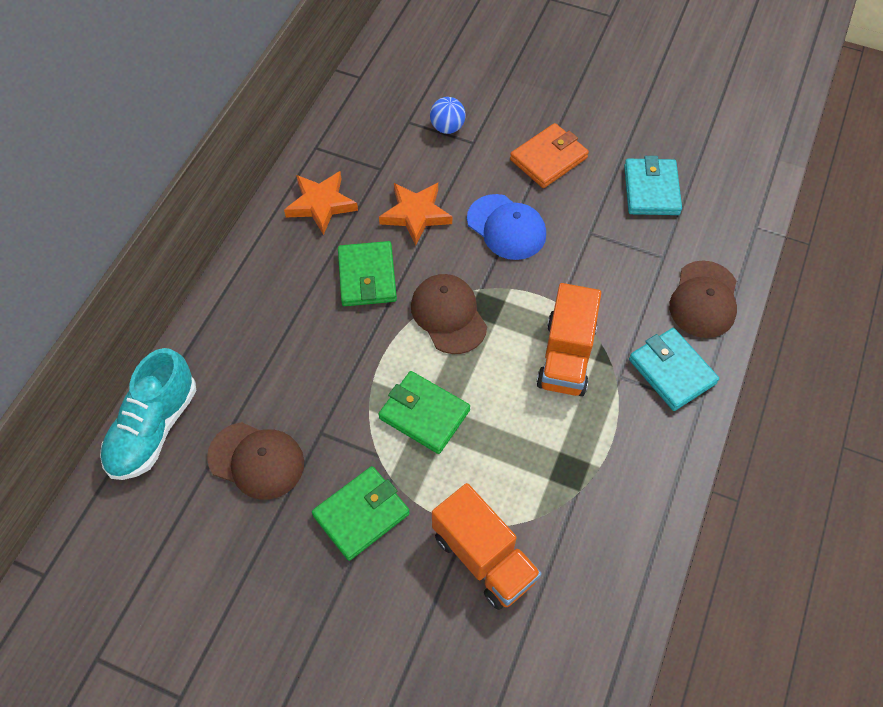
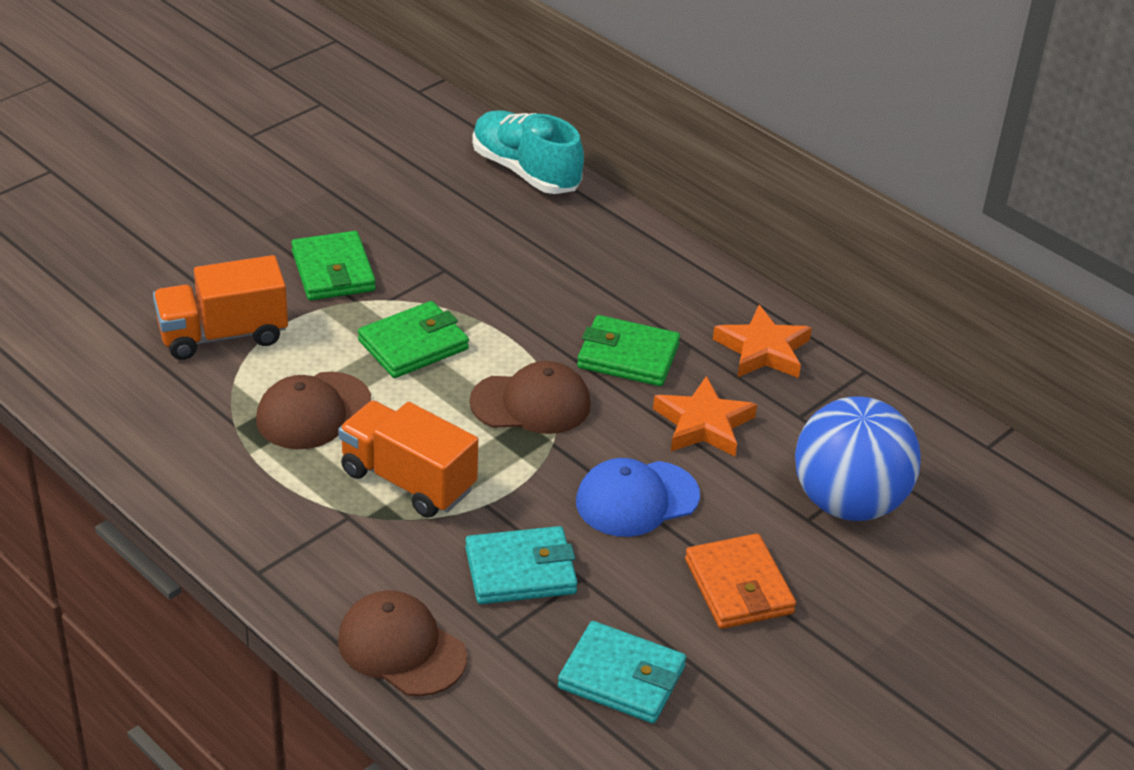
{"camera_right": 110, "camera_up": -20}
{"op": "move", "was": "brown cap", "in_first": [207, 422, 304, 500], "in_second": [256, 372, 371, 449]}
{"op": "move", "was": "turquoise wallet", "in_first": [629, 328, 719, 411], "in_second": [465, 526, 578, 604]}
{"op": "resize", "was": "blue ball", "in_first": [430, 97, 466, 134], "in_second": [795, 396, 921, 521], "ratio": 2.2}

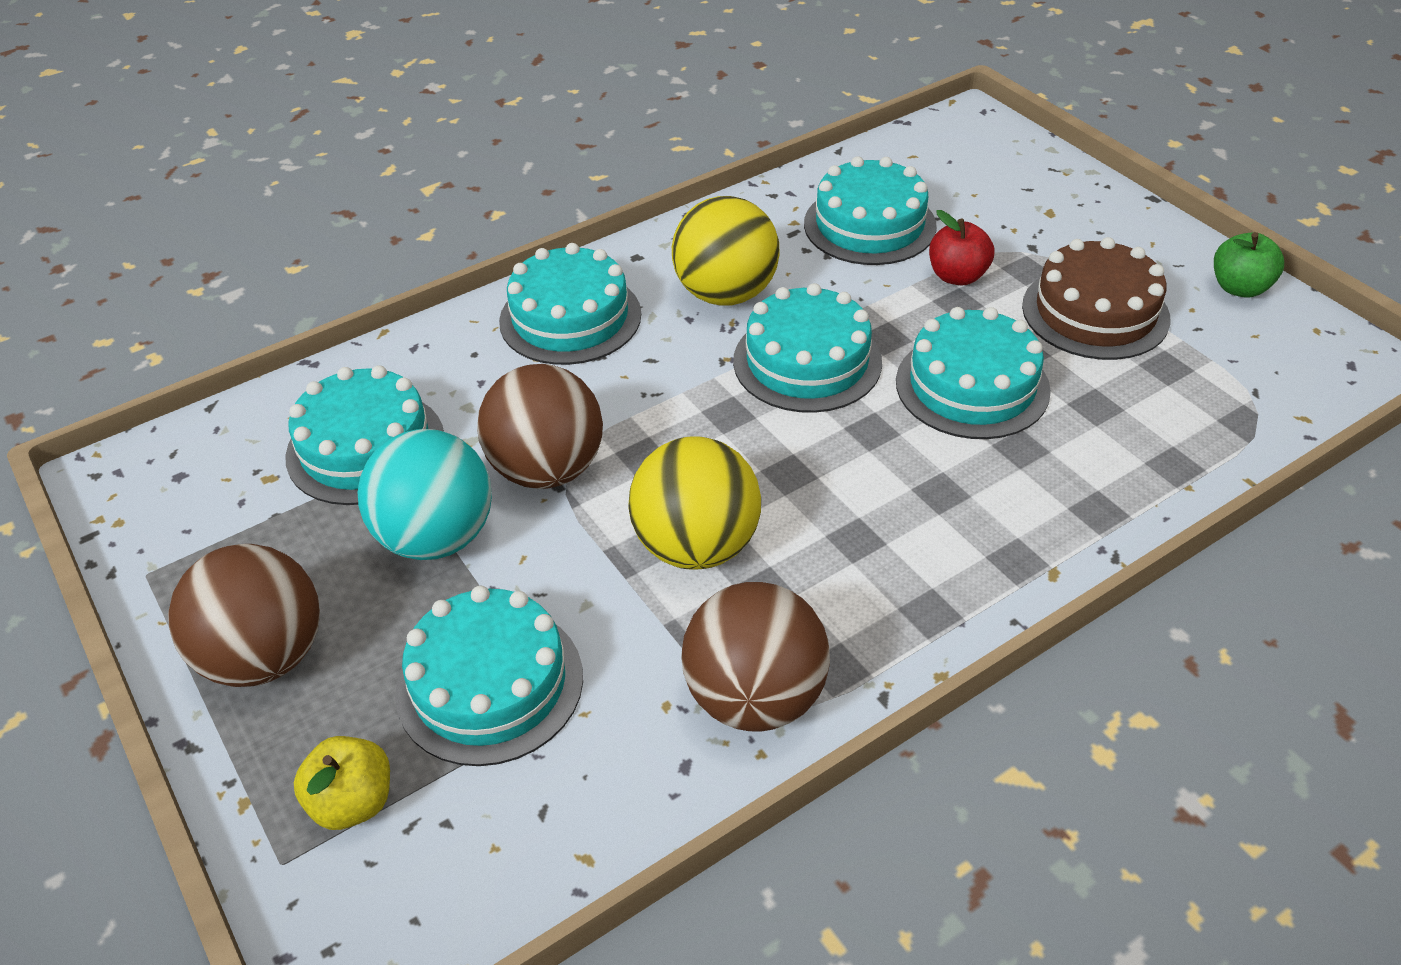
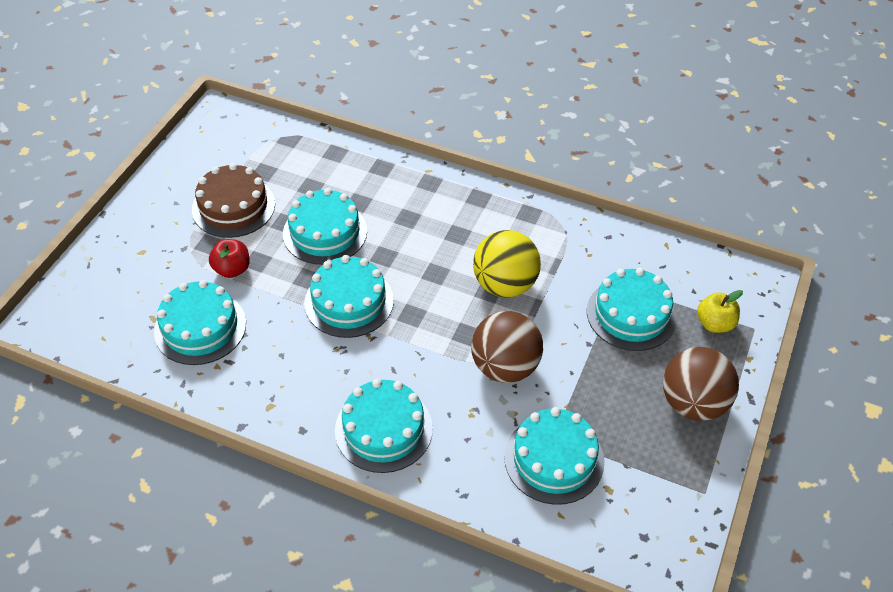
{"camera_right": -125, "camera_up": 5}
{"op": "delete", "was": "turquoise ball", "in_first": [358, 429, 492, 560]}
{"op": "delete", "was": "yellow ball", "in_first": [672, 196, 780, 306]}
{"op": "delete", "was": "brown ball", "in_first": [681, 582, 830, 731]}
{"op": "delete", "was": "green apple", "in_first": [1214, 232, 1284, 298]}

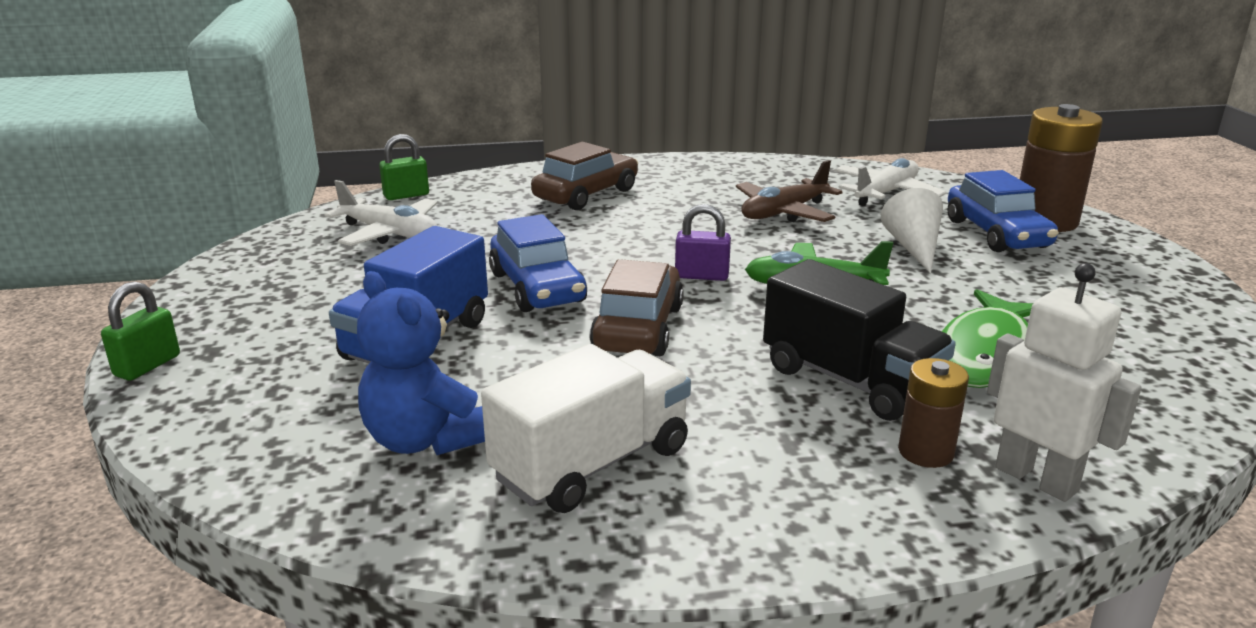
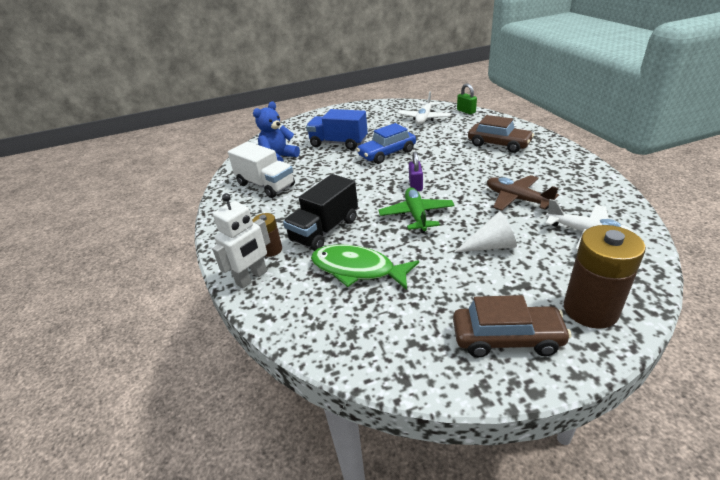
{"camera_right": 85, "camera_up": 10}
{"op": "move", "was": "brown car", "in_first": [589, 259, 684, 356], "in_second": [453, 295, 572, 357]}
{"op": "delete", "was": "green padlock", "in_first": [101, 282, 180, 381]}
{"op": "delete", "was": "blue car", "in_first": [948, 170, 1059, 252]}

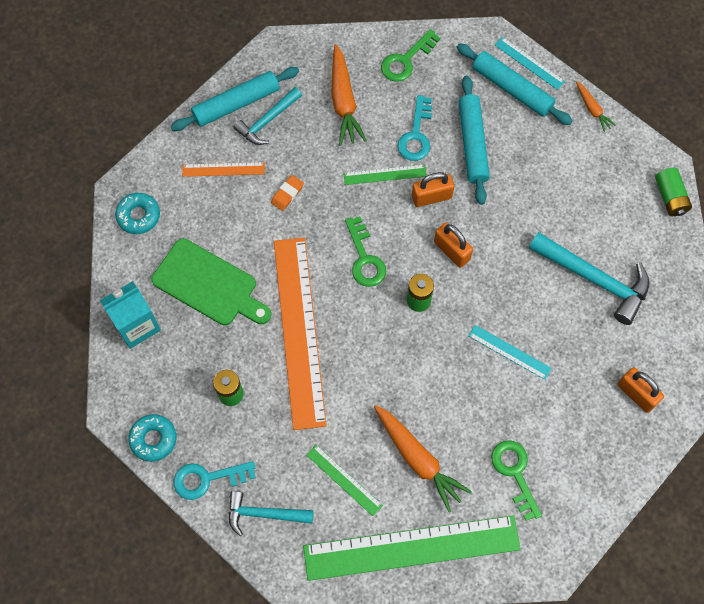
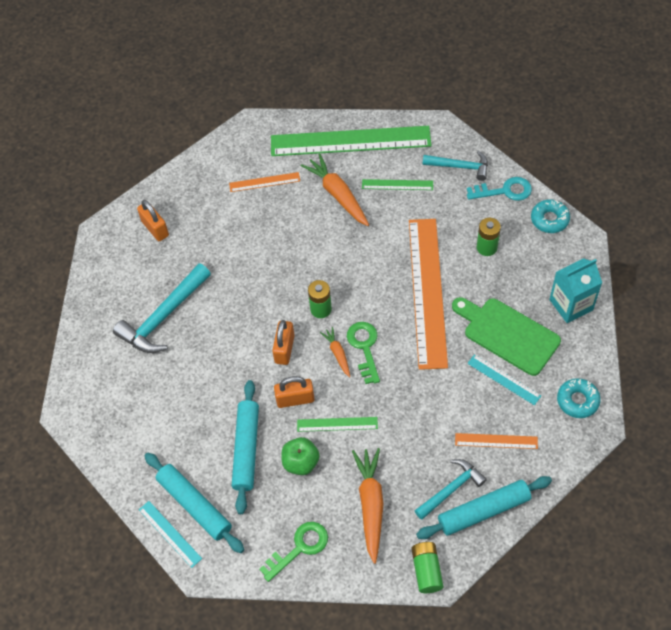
{"camera_right": -170, "camera_up": -10}
{"op": "rotate", "was": "turquoise hammer", "in_first": [529, 232, 649, 325], "in_second": [113, 263, 211, 353], "clockwise": -90}
{"op": "replace", "was": "green key", "now": "orange ruler", "in_first": [491, 440, 542, 521], "in_second": [229, 172, 300, 192]}
{"op": "rotate", "was": "orange padlock", "in_first": [434, 222, 473, 268], "in_second": [272, 320, 295, 365], "clockwise": 45}
{"op": "replace", "was": "turquoise key", "now": "green apple", "in_first": [397, 95, 432, 161], "in_second": [281, 437, 320, 475]}
{"op": "move", "was": "orange carrot", "in_first": [576, 82, 616, 132], "in_second": [320, 327, 350, 377]}
{"op": "rotate", "was": "green ruler", "in_first": [306, 445, 383, 516], "in_second": [362, 179, 433, 190], "clockwise": -45}
{"op": "move", "was": "green battery", "in_first": [655, 168, 692, 216], "in_second": [411, 541, 444, 593]}
{"op": "move", "was": "turquoise ruler", "in_first": [468, 325, 552, 380], "in_second": [467, 354, 541, 405]}
{"op": "delete", "was": "orange eraser", "in_first": [271, 175, 304, 211]}

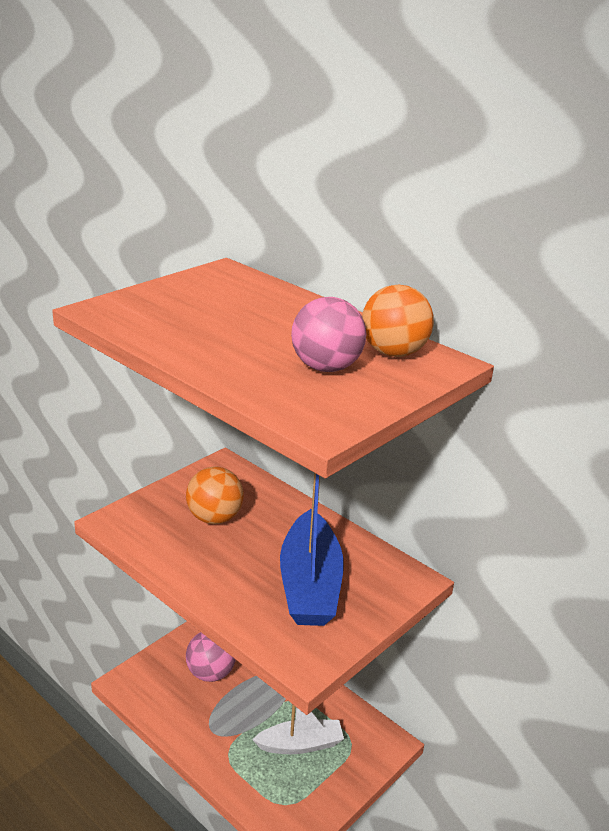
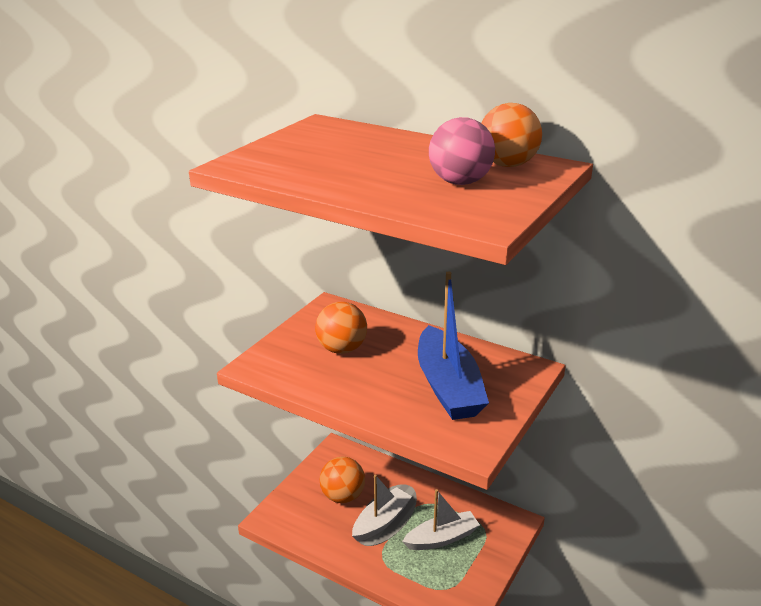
{"camera_right": -10, "camera_up": 0}
{"op": "recolor", "was": "pink ball", "now": "orange ball", "in_first": [186, 632, 236, 682], "in_second": [320, 457, 365, 503]}
{"op": "insert", "now": "white boat", "in_second": [352, 475, 412, 541]}

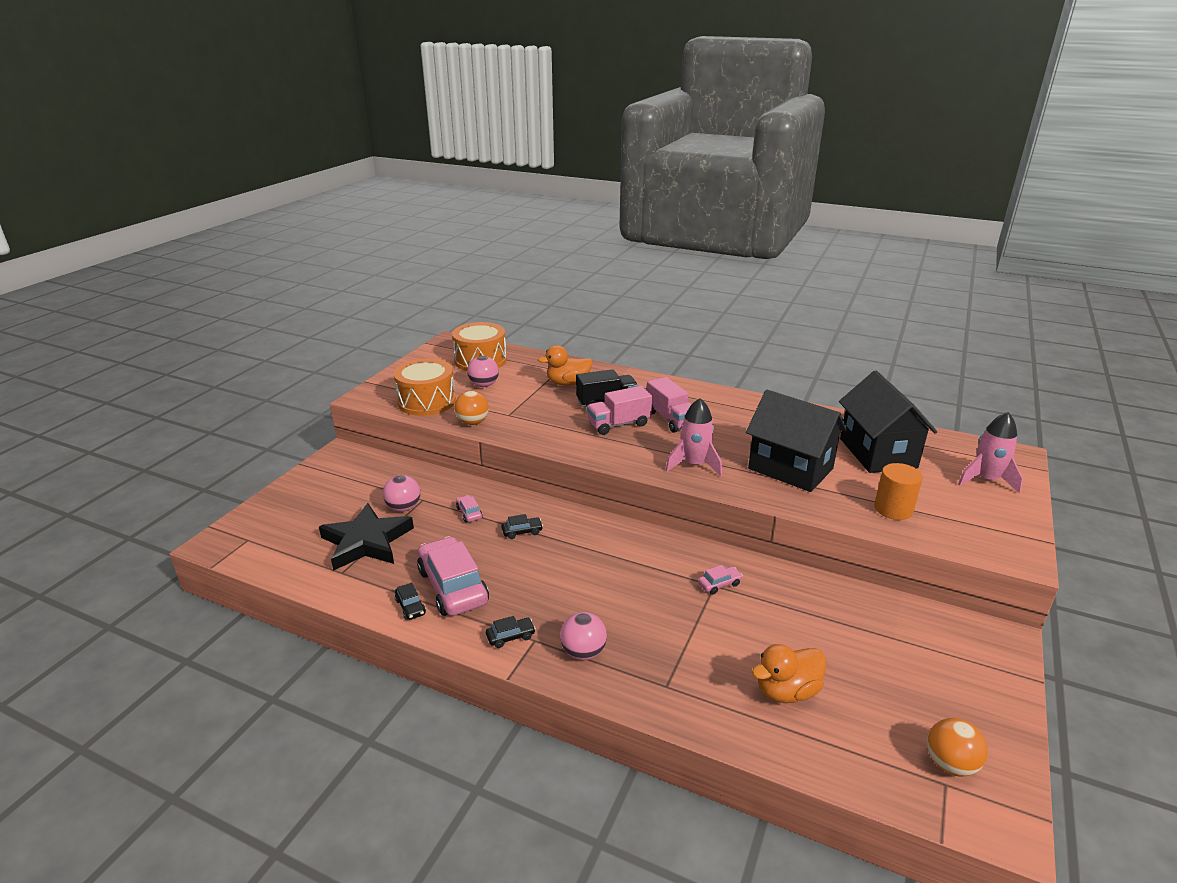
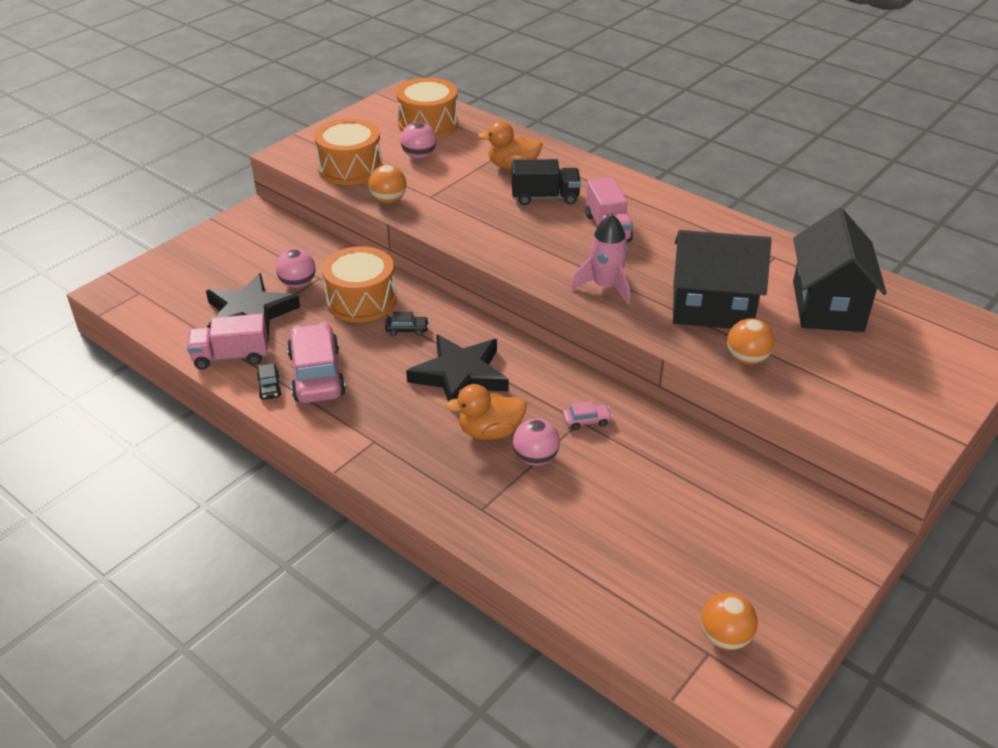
{"camera_right": 15, "camera_up": 10}
{"op": "move", "was": "pink truck", "in_first": [587, 386, 652, 435], "in_second": [187, 314, 268, 370]}
{"op": "replace", "was": "pink car", "now": "orange drum", "in_first": [456, 495, 483, 522], "in_second": [322, 246, 396, 322]}
{"op": "insert", "now": "black star", "in_second": [406, 334, 509, 412]}
{"op": "move", "was": "orange duck", "in_first": [752, 644, 826, 703], "in_second": [445, 384, 527, 440]}
{"op": "move", "was": "pink ball", "in_first": [560, 612, 607, 660], "in_second": [513, 418, 560, 466]}
{"op": "rotate", "was": "black house", "in_first": [746, 390, 848, 492], "in_second": [673, 230, 771, 329], "clockwise": -45}
{"op": "insert", "now": "orange ball", "in_second": [727, 319, 774, 365]}
{"op": "delete", "was": "black car", "in_first": [486, 616, 536, 648]}
{"op": "delete", "was": "orange cylinder", "in_first": [874, 463, 923, 520]}
{"op": "delete", "was": "pink rocket", "in_first": [958, 412, 1023, 494]}

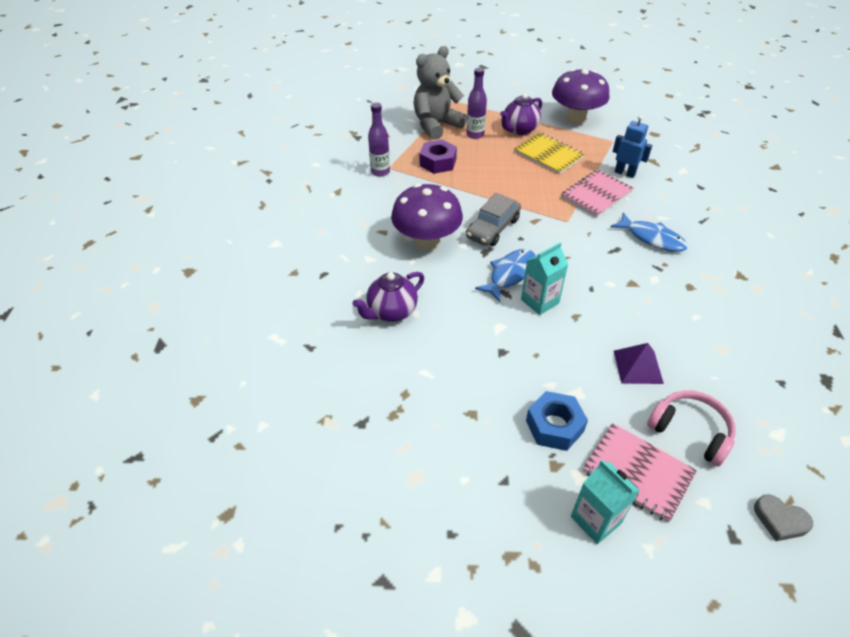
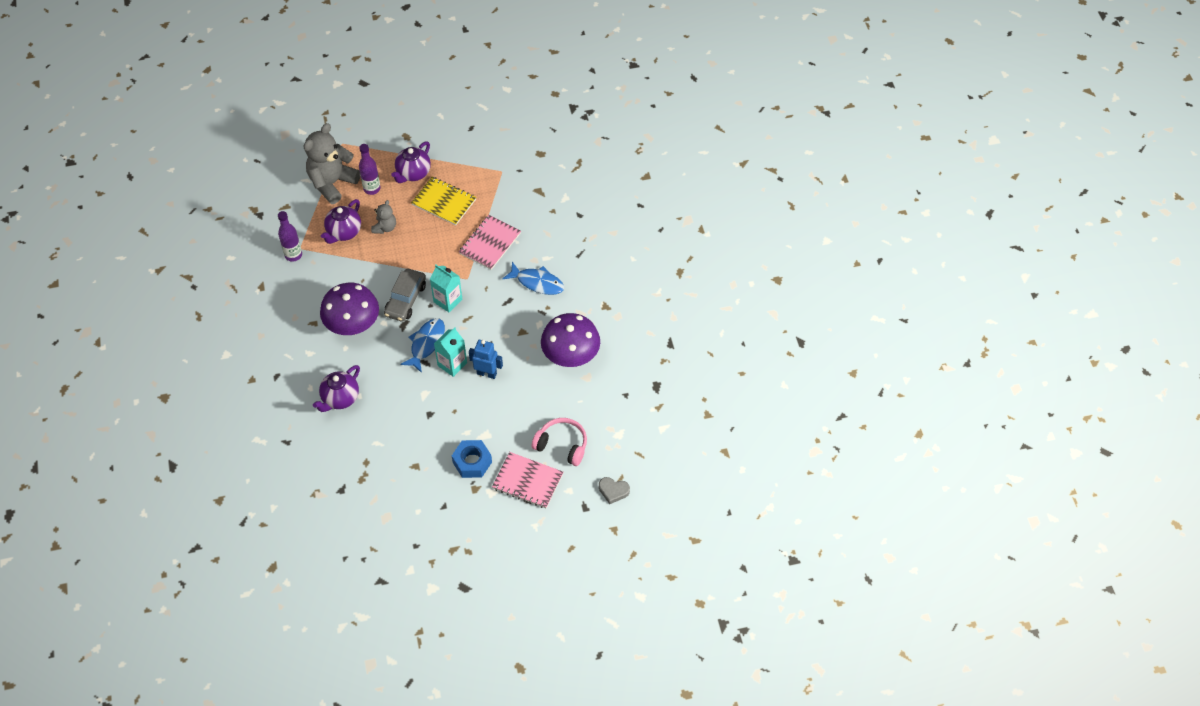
{"camera_right": -15, "camera_up": 10}
{"op": "replace", "was": "purple nut", "now": "purple teapot", "in_first": [420, 140, 457, 174], "in_second": [321, 199, 361, 244]}
{"op": "insert", "now": "grey teddy bear", "in_second": [371, 200, 396, 234]}
{"op": "move", "was": "turquoise carton", "in_first": [571, 460, 640, 544], "in_second": [430, 265, 462, 312]}
{"op": "move", "was": "blue robot", "in_first": [613, 115, 652, 178], "in_second": [469, 340, 503, 379]}
{"op": "move", "was": "purple mushroom", "in_first": [552, 69, 609, 125], "in_second": [541, 313, 600, 367]}
{"op": "delete", "was": "purple pyramid", "in_first": [614, 343, 664, 384]}

